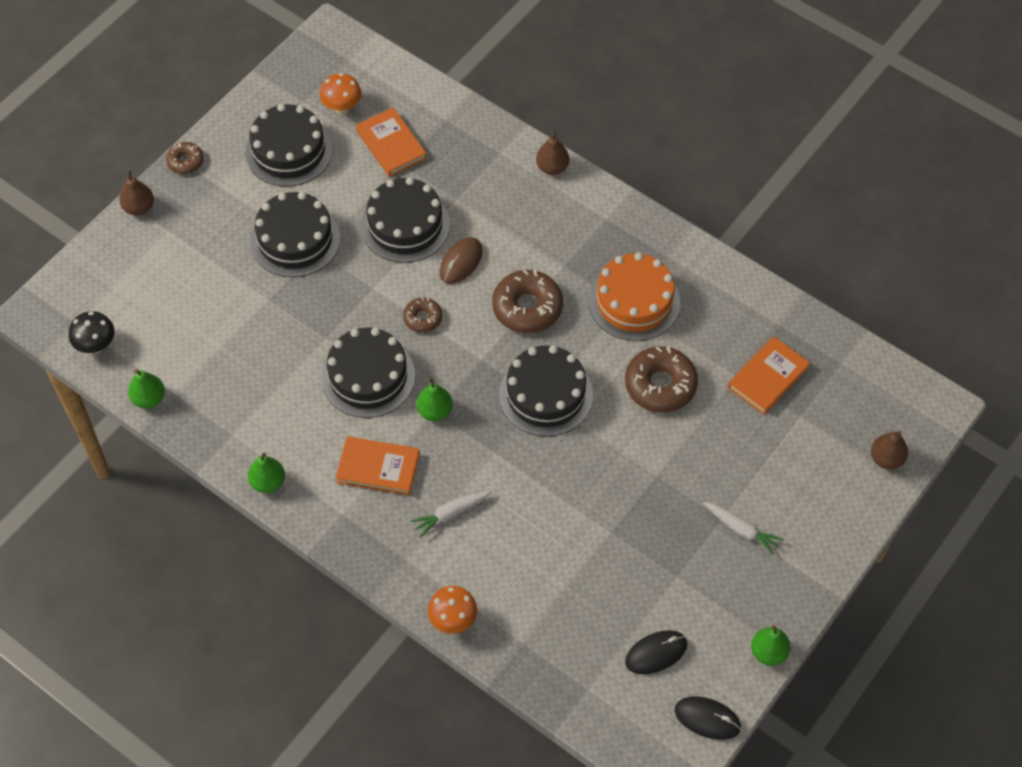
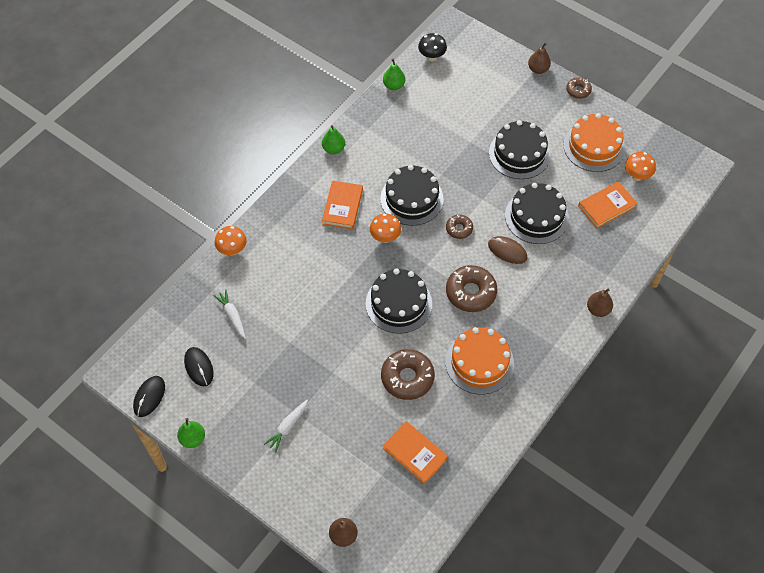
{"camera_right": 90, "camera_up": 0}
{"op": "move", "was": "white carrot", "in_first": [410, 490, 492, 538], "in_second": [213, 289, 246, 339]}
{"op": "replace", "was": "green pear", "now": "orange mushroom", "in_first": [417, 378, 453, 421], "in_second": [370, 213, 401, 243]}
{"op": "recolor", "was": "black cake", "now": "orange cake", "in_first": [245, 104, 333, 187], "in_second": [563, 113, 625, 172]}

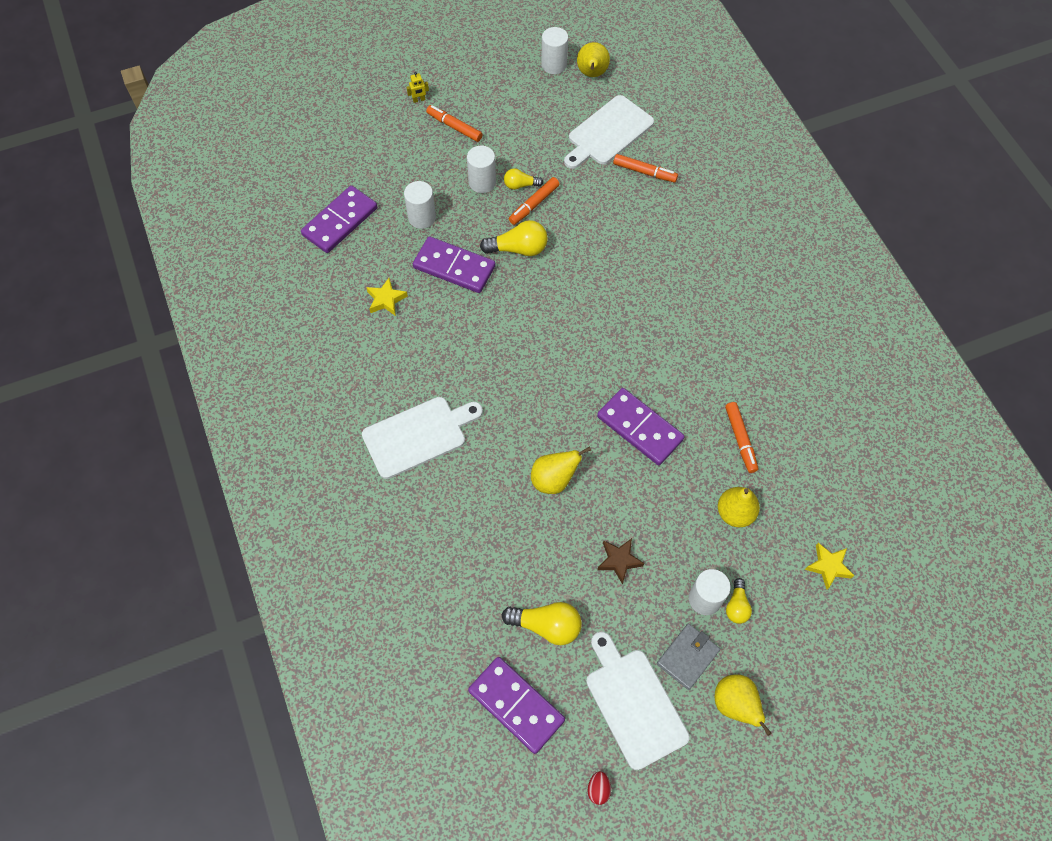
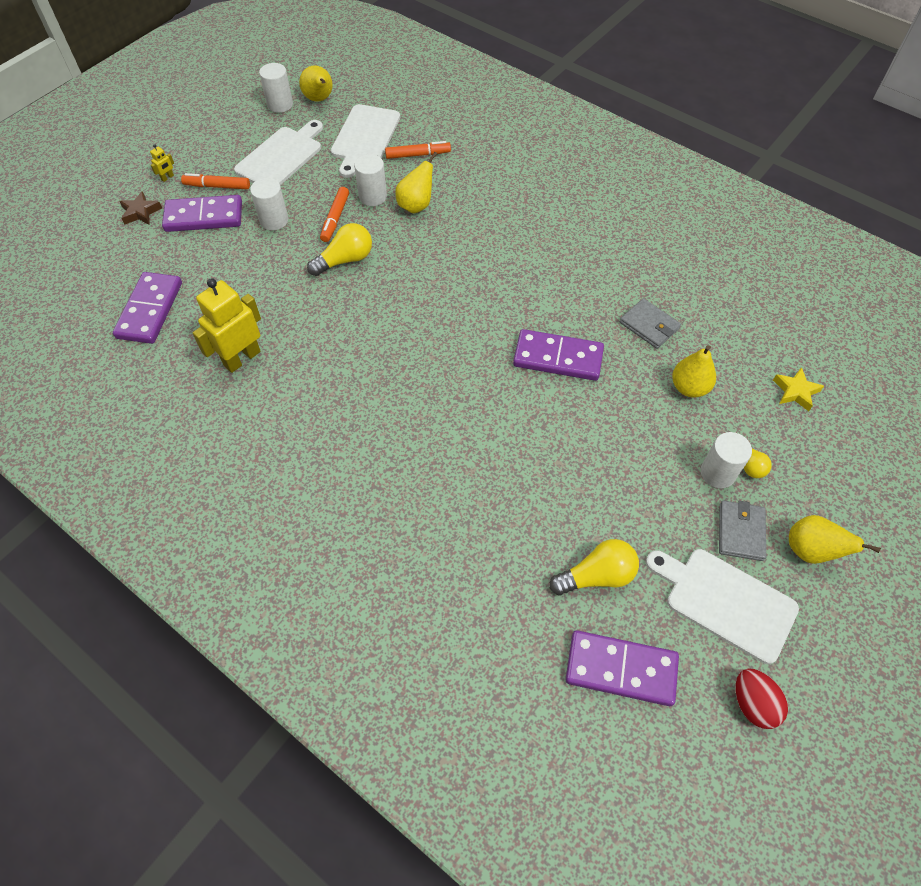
{"camera_right": -30, "camera_up": -5}
{"op": "move", "was": "brown star", "in_first": [597, 538, 644, 585], "in_second": [119, 191, 162, 225]}
{"op": "move", "was": "purple domino", "in_first": [413, 236, 496, 293], "in_second": [162, 195, 242, 232]}
{"op": "replace", "was": "yellow star", "now": "yellow robot", "in_first": [366, 278, 408, 316], "in_second": [193, 278, 261, 373]}
{"op": "move", "was": "white cutting board", "in_first": [362, 397, 483, 479], "in_second": [234, 120, 323, 185]}
{"op": "move", "was": "white cylinder", "in_first": [404, 181, 436, 229], "in_second": [354, 154, 387, 206]}
{"op": "move", "was": "yellow pear", "in_first": [531, 446, 591, 494], "in_second": [395, 152, 437, 213]}
{"op": "replace", "was": "orange marker", "now": "grey wallet", "in_first": [725, 402, 758, 473], "in_second": [620, 298, 681, 349]}
{"op": "resize", "was": "red egg", "in_first": [588, 771, 611, 805], "in_second": [736, 669, 788, 729], "ratio": 1.64}
{"op": "delete", "was": "yellow light bulb", "in_first": [504, 168, 543, 190]}

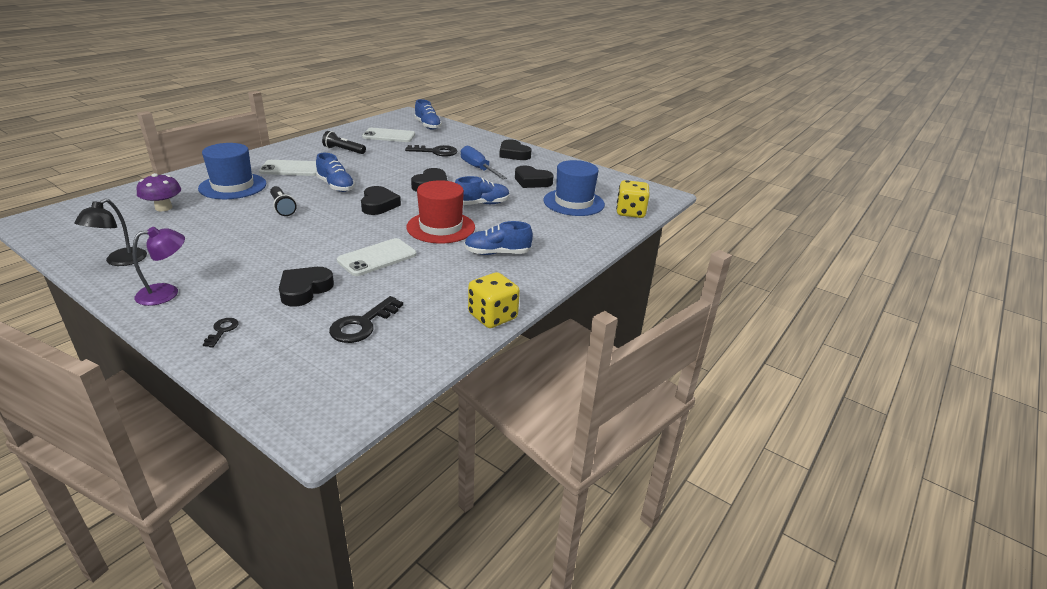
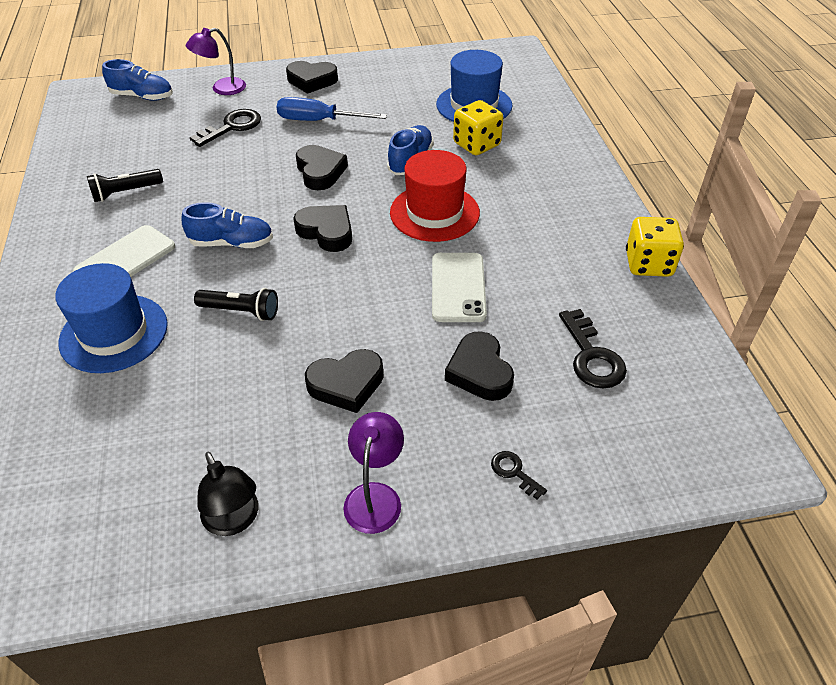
{"camera_right": -45, "camera_up": 15}
{"op": "insert", "now": "purple lamp", "in_second": [186, 28, 246, 95]}
{"op": "move", "was": "black heart", "in_first": [515, 166, 554, 188], "in_second": [305, 349, 384, 413]}
{"op": "move", "was": "yellow dice", "in_first": [616, 180, 650, 218], "in_second": [453, 100, 503, 155]}
{"op": "delete", "was": "purple mushroom", "in_first": [137, 173, 181, 211]}
{"op": "delete", "was": "white phone", "in_first": [362, 128, 415, 142]}
{"op": "delete", "was": "blue shoe", "in_first": [464, 221, 533, 255]}

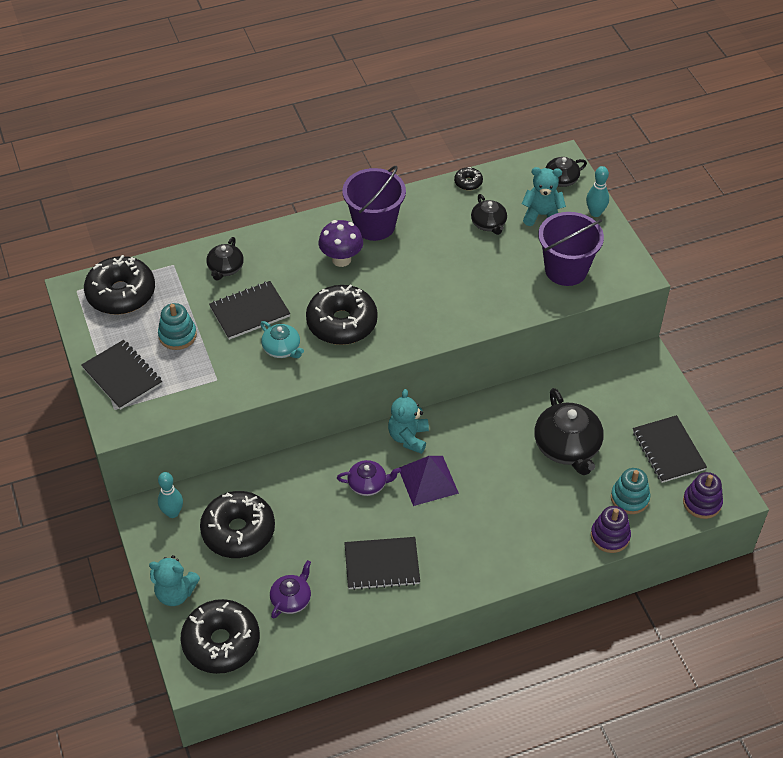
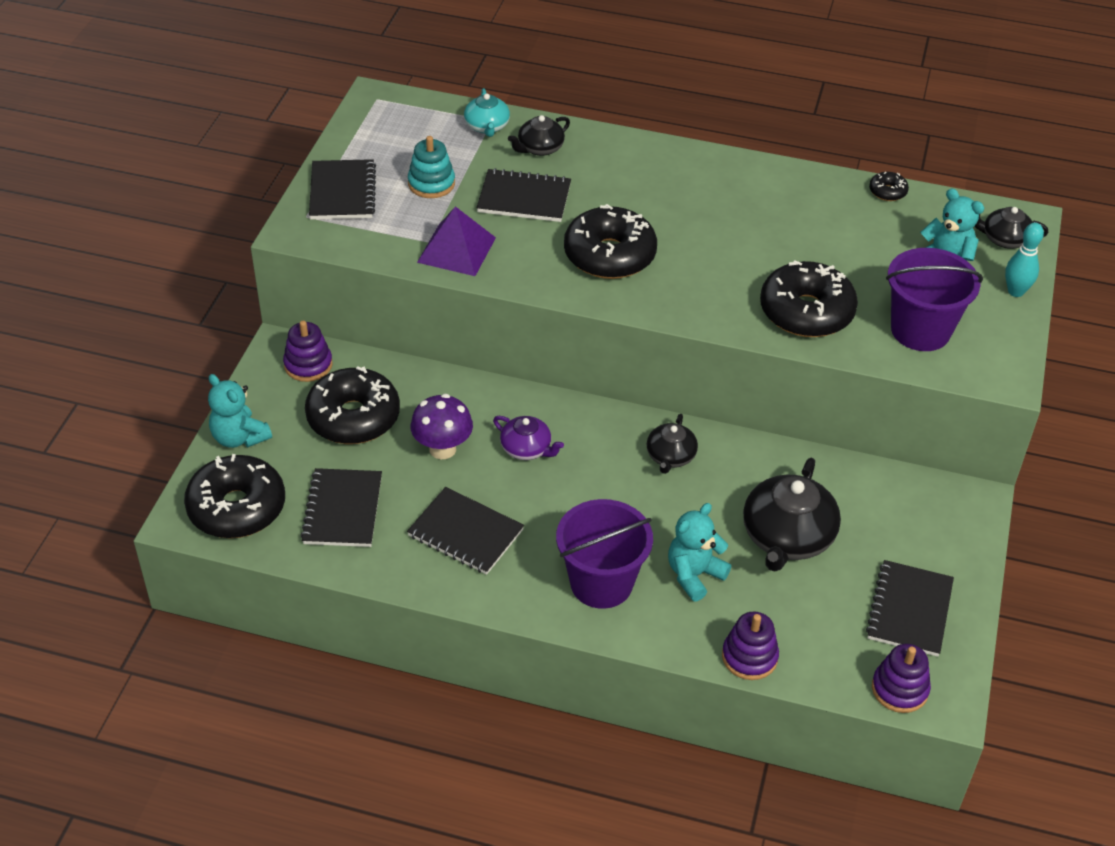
{"camera_right": 35, "camera_up": -5}
{"op": "replace", "was": "turquoise bowling pin", "now": "purple stacking toy", "in_first": [158, 472, 183, 518], "in_second": [283, 321, 333, 382]}
{"op": "replace", "was": "purple teapot", "now": "black notebook", "in_first": [270, 560, 311, 619], "in_second": [300, 468, 382, 547]}
{"op": "move", "was": "purple mushroom", "in_first": [319, 220, 363, 267], "in_second": [411, 394, 473, 459]}
{"op": "move", "was": "purple pyramid", "in_first": [399, 456, 459, 506], "in_second": [417, 206, 496, 276]}
{"op": "move", "was": "turquoise teapot", "in_first": [260, 321, 304, 358], "in_second": [464, 88, 510, 137]}
{"op": "move", "was": "purple bucket", "in_first": [343, 166, 406, 241], "in_second": [556, 499, 653, 609]}
{"op": "move", "was": "black teapot", "in_first": [471, 194, 507, 235], "in_second": [647, 414, 698, 474]}
{"op": "move", "was": "turquoise teddy bear", "in_first": [388, 389, 429, 454], "in_second": [668, 503, 731, 602]}
{"op": "move", "was": "black donut", "in_first": [84, 255, 155, 315], "in_second": [760, 260, 858, 337]}
{"op": "delete", "was": "turquoise stacking toy", "in_first": [611, 468, 650, 514]}

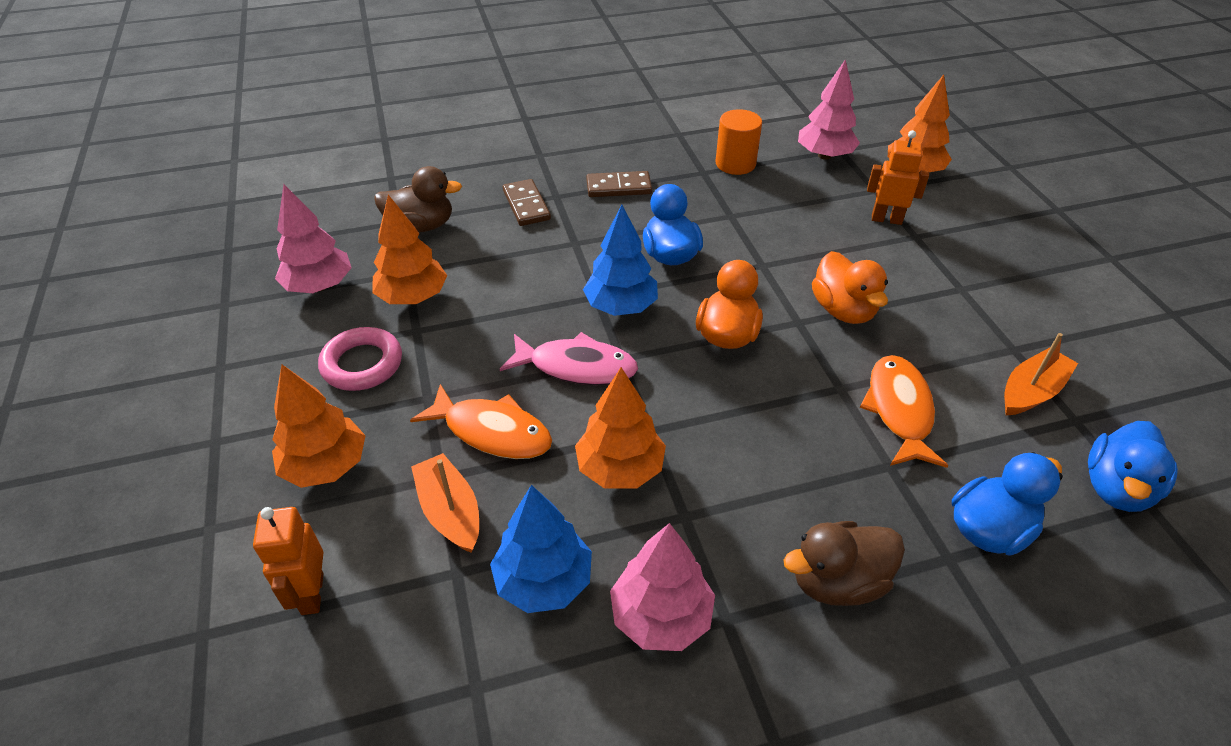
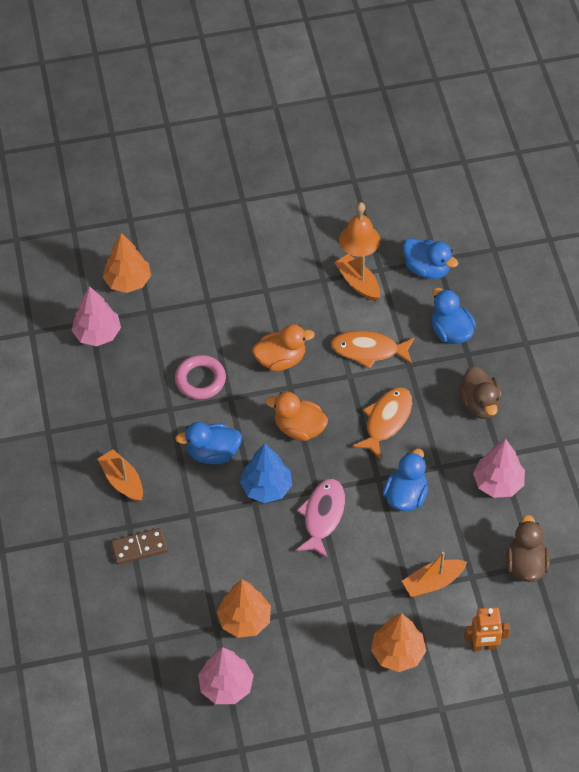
{"camera_right": -85, "camera_up": 10}
{"op": "replace", "was": "brown domino", "now": "orange boat", "in_first": [586, 171, 652, 197], "in_second": [98, 449, 143, 502]}
{"op": "move", "was": "pink ring", "in_first": [318, 327, 402, 391], "in_second": [175, 355, 226, 399]}
{"op": "insert", "now": "orange bell", "in_second": [339, 202, 380, 257]}
{"op": "move", "was": "orange fish", "in_first": [410, 384, 552, 459], "in_second": [352, 387, 412, 459]}
{"op": "replace", "was": "orange tree", "now": "blue duck", "in_first": [575, 367, 666, 488], "in_second": [383, 449, 428, 511]}
{"op": "move", "was": "brown duck", "in_first": [374, 166, 462, 232], "in_second": [506, 515, 550, 582]}
{"op": "delete", "was": "blue tree", "in_first": [490, 485, 592, 613]}
{"op": "delete", "was": "orange cylinder", "in_first": [715, 109, 762, 175]}
{"op": "delete", "was": "orange robot", "in_first": [867, 130, 929, 225]}

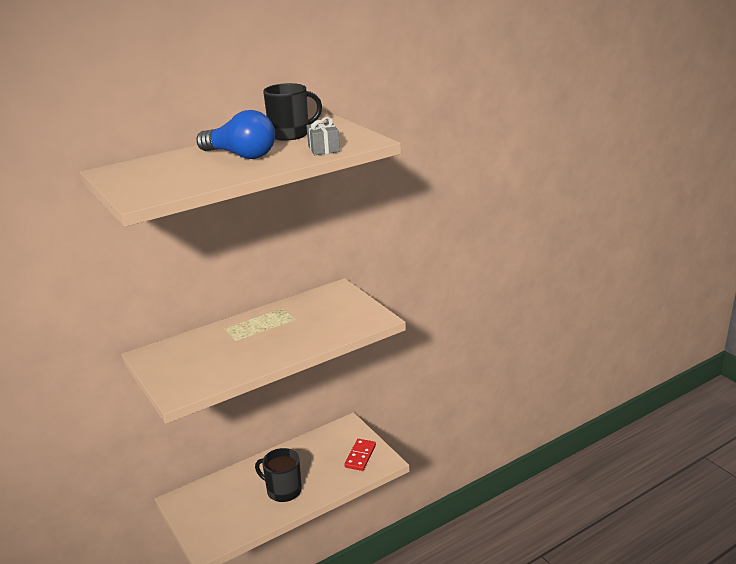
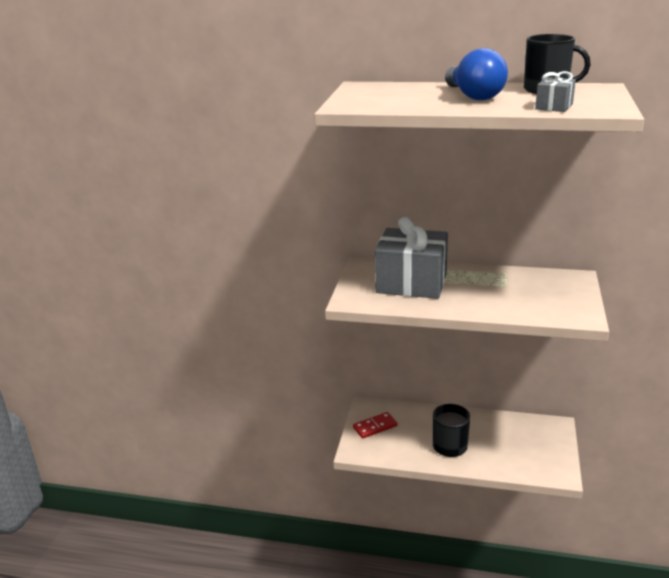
{"camera_right": 45, "camera_up": 0}
{"op": "move", "was": "red domino", "in_first": [344, 439, 376, 471], "in_second": [353, 412, 397, 439]}
{"op": "insert", "now": "grey gift", "in_second": [375, 217, 448, 299]}

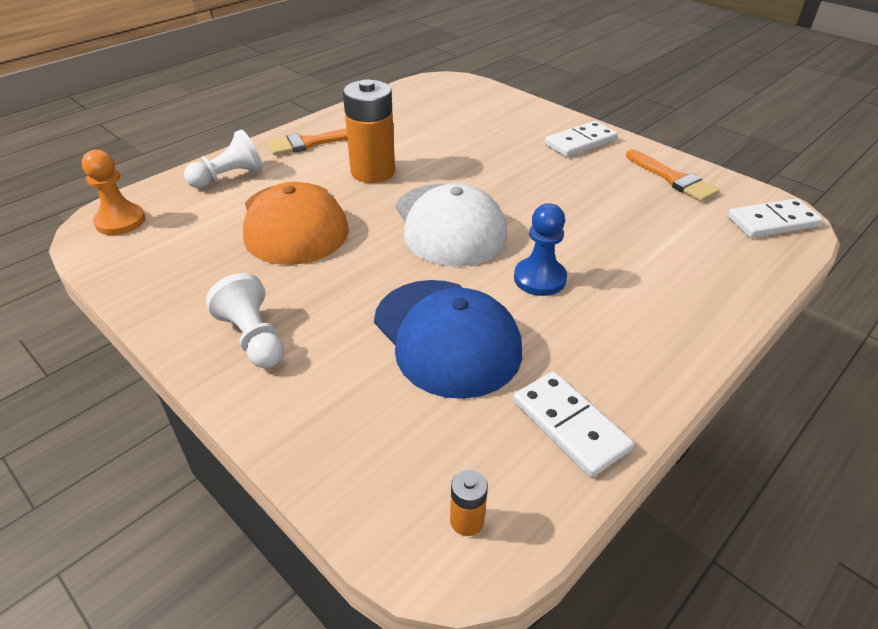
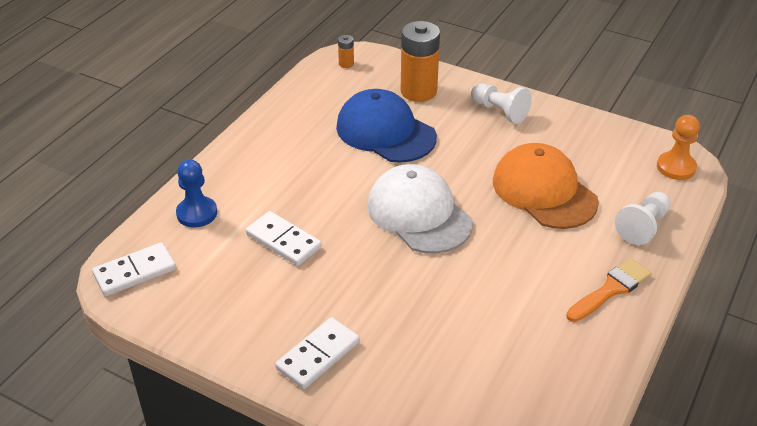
{"camera_right": 165, "camera_up": 0}
{"op": "move", "was": "blue pawn", "in_first": [514, 203, 567, 296], "in_second": [176, 159, 217, 227]}
{"op": "move", "was": "white domino", "in_first": [513, 371, 634, 477], "in_second": [246, 211, 322, 266]}
{"op": "move", "was": "orange battery", "in_first": [343, 79, 395, 183], "in_second": [401, 21, 440, 102]}
{"op": "delete", "was": "orange brush", "in_first": [626, 149, 719, 202]}

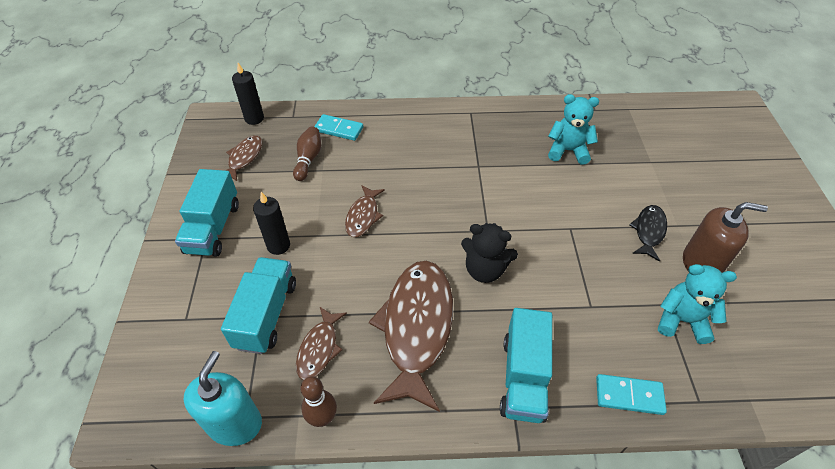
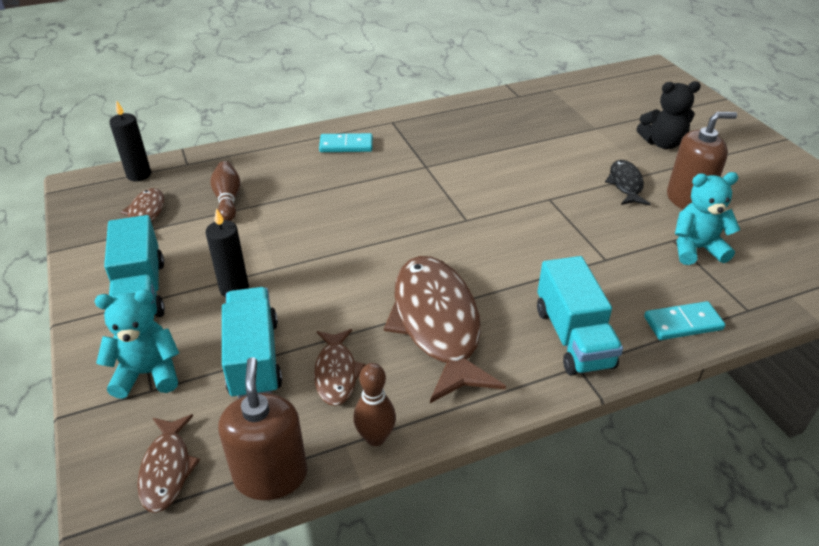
{"camera_right": -20, "camera_up": -10}
{"op": "move", "was": "turquoise teddy bear", "in_first": [548, 94, 599, 165], "in_second": [95, 290, 179, 399]}
{"op": "move", "was": "brown fish", "in_first": [345, 185, 385, 237], "in_second": [137, 414, 200, 513]}
{"op": "recolor", "was": "turquoise soap dispenser", "now": "brown soap dispenser", "in_first": [184, 351, 262, 446], "in_second": [218, 357, 307, 500]}
{"op": "move", "was": "turquoise domino", "in_first": [314, 114, 363, 141], "in_second": [319, 133, 373, 152]}
{"op": "move", "was": "black teddy bear", "in_first": [461, 223, 518, 283], "in_second": [637, 81, 701, 149]}

